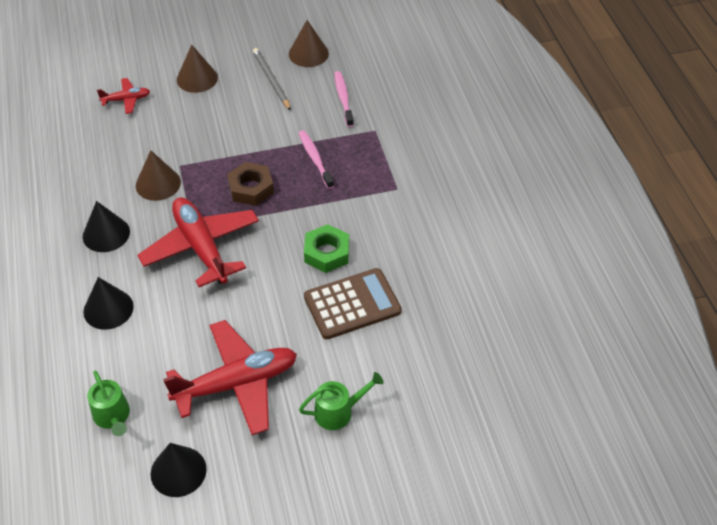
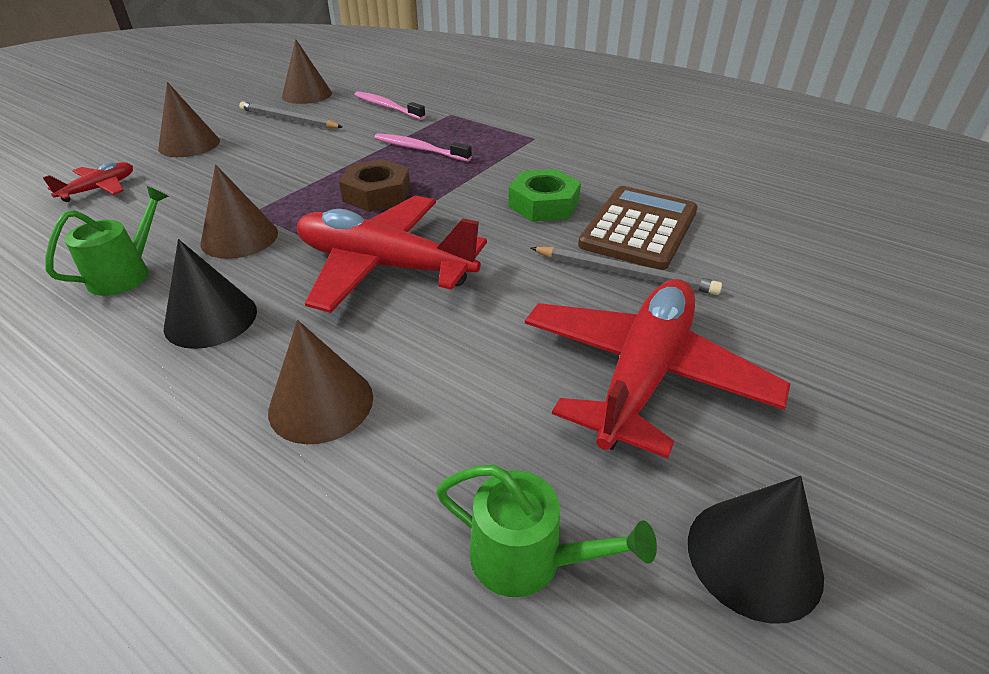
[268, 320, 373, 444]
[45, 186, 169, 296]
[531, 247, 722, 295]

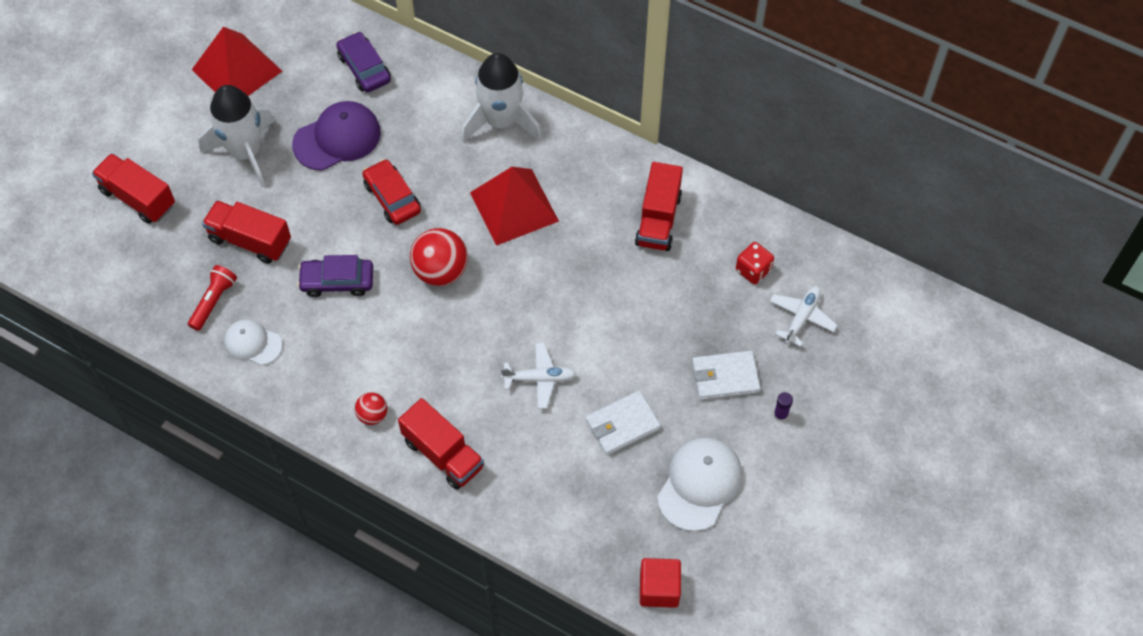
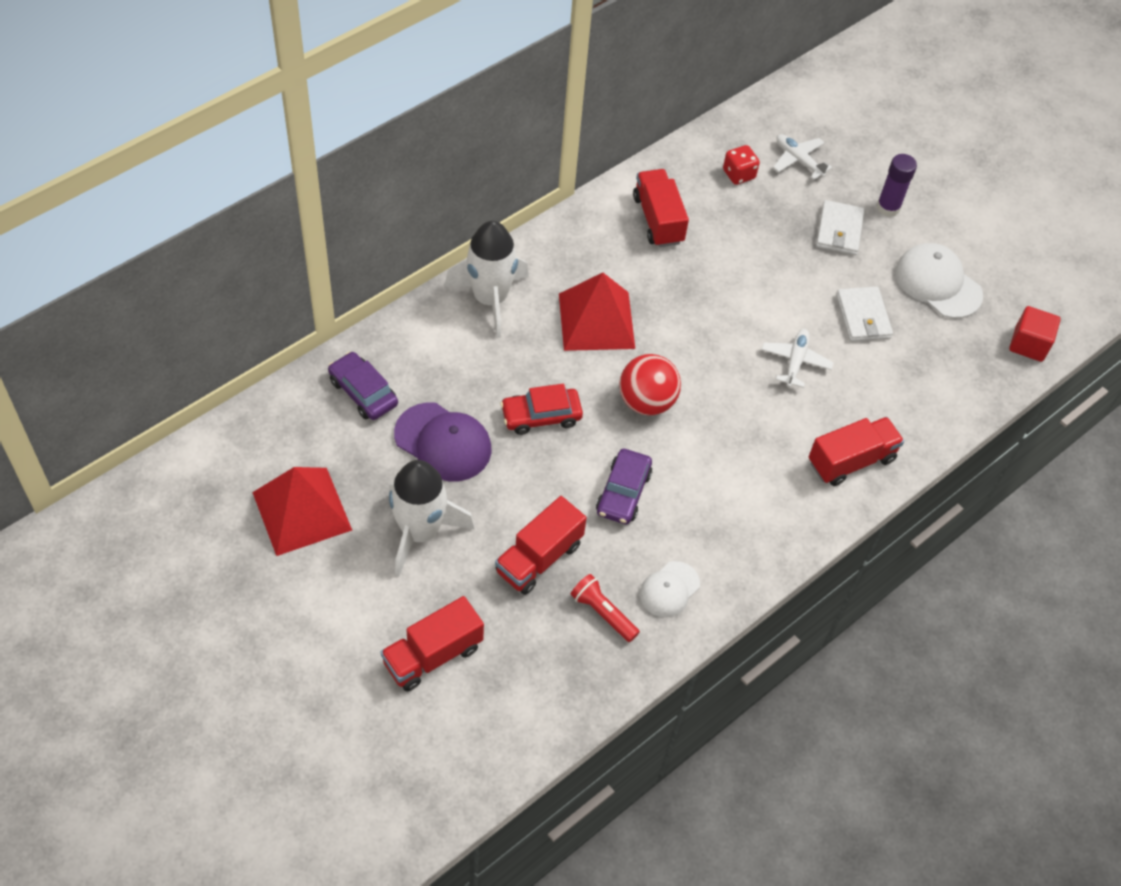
[328, 352, 398, 420]
[394, 402, 491, 481]
[633, 169, 689, 247]
[355, 392, 387, 425] (first image)
[877, 154, 917, 217]

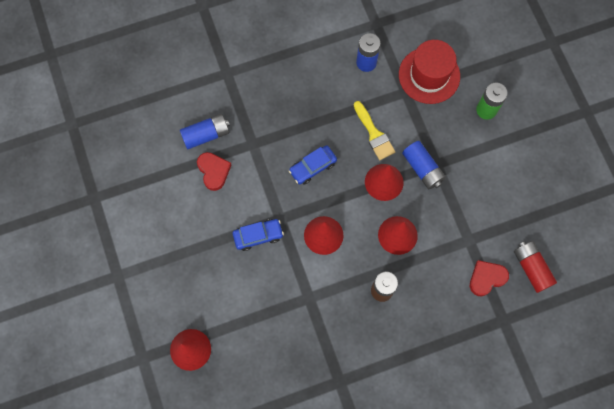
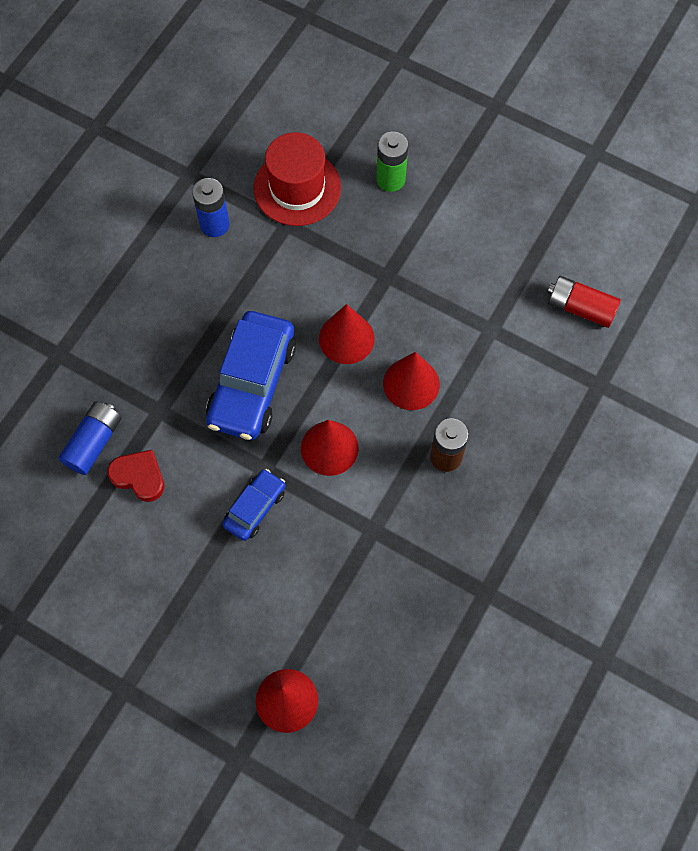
[354, 101, 395, 160] (first image)
[402, 141, 446, 189] (first image)
[206, 311, 296, 440]
[470, 260, 509, 296] (first image)

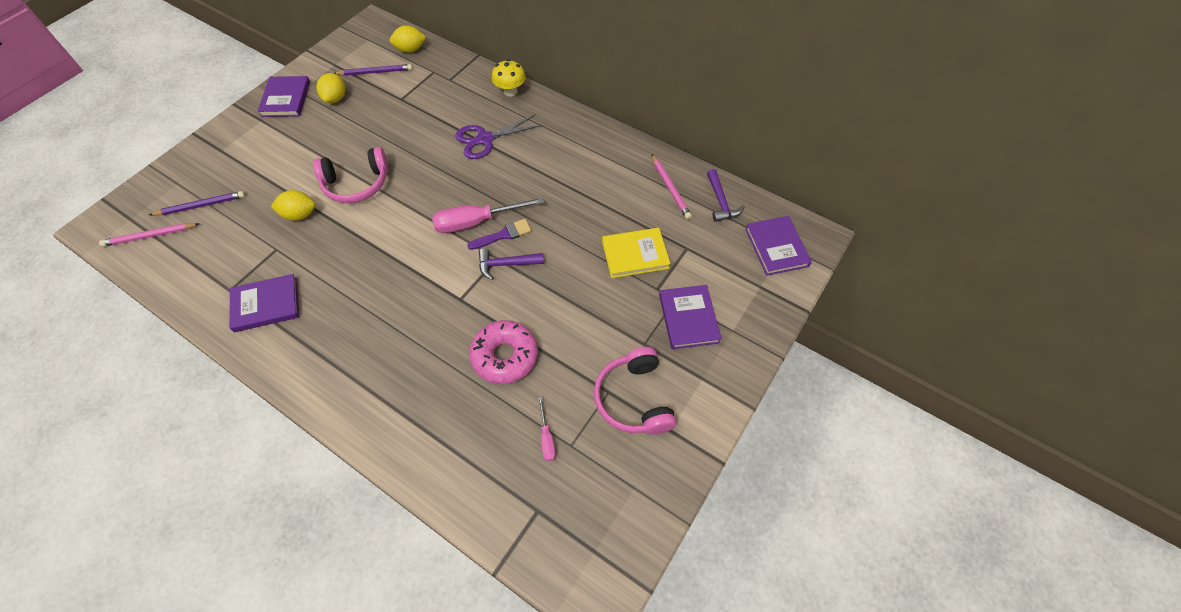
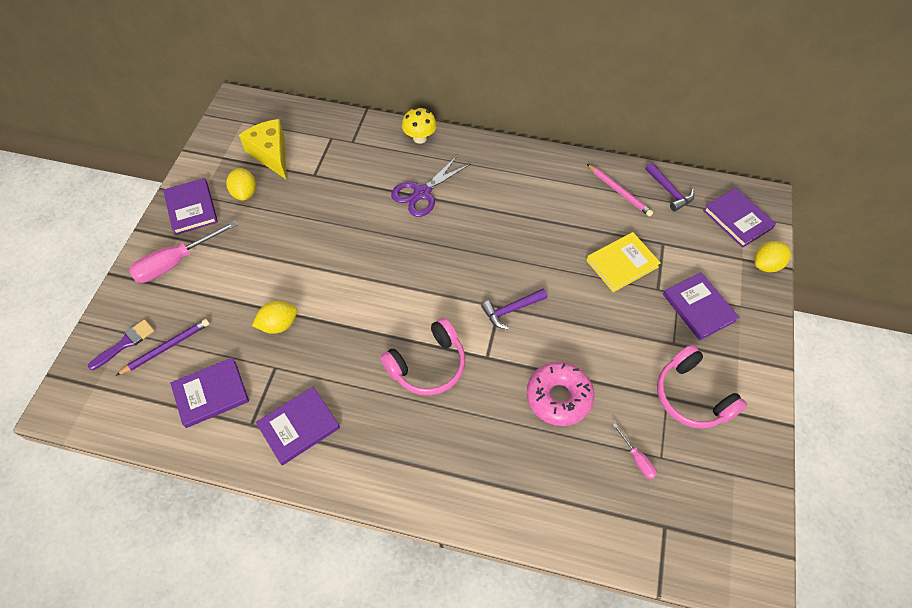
[754, 241, 791, 272]
[239, 119, 287, 180]
[380, 318, 465, 395]
[129, 221, 237, 283]
[88, 319, 154, 370]
[99, 223, 199, 247] (first image)
[170, 357, 249, 428]

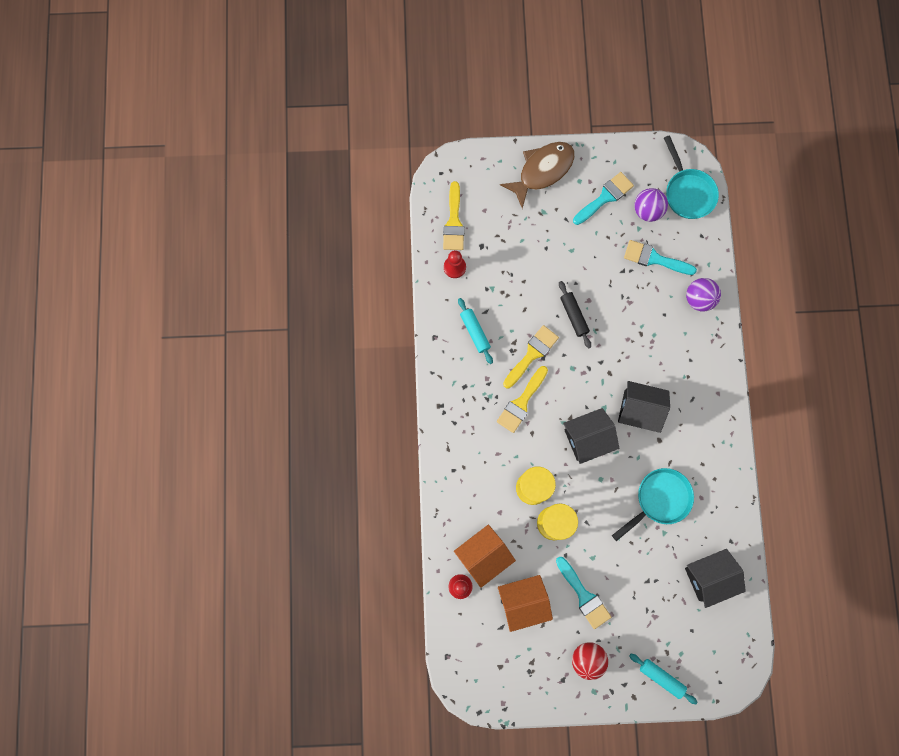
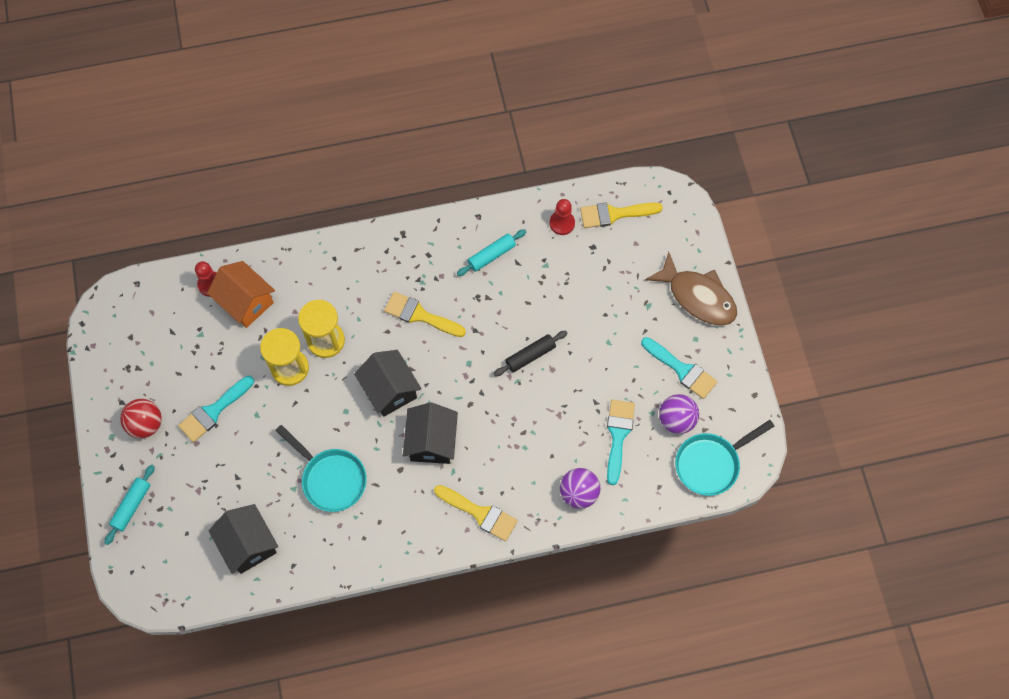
[434, 485, 518, 541]
[498, 575, 553, 632] (first image)

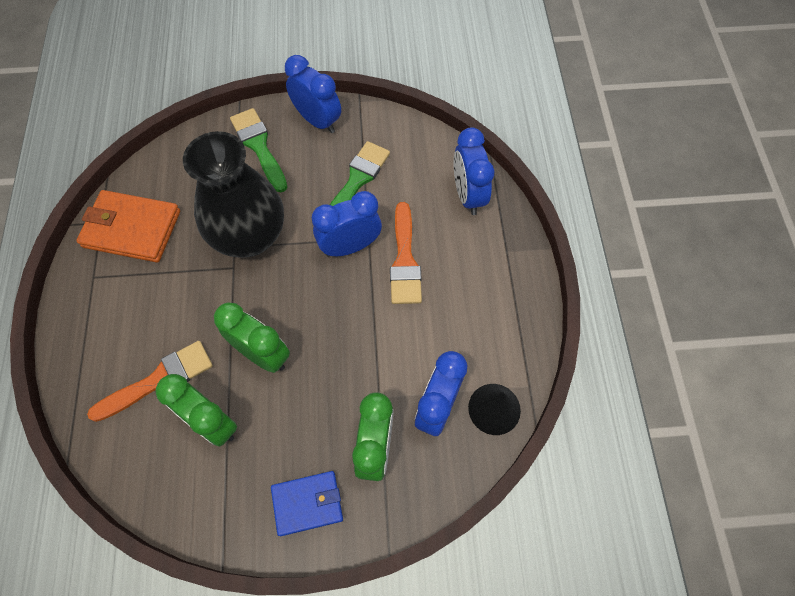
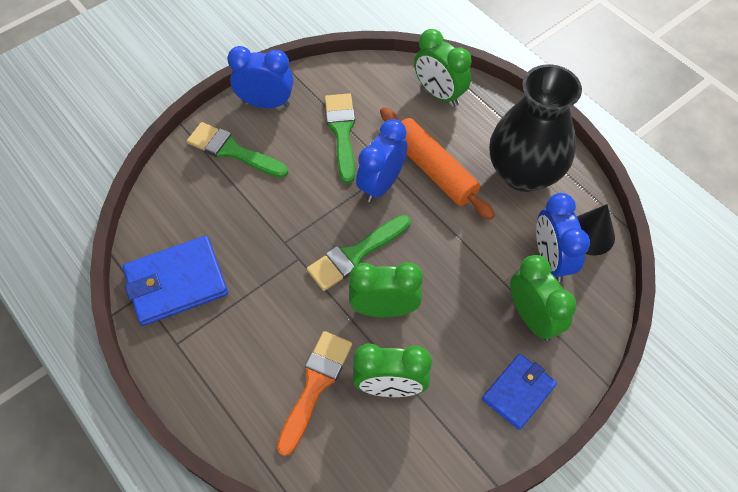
[414, 29, 472, 106]
[489, 64, 582, 192]
[123, 236, 228, 326]
[380, 107, 495, 220]
[306, 215, 410, 291]

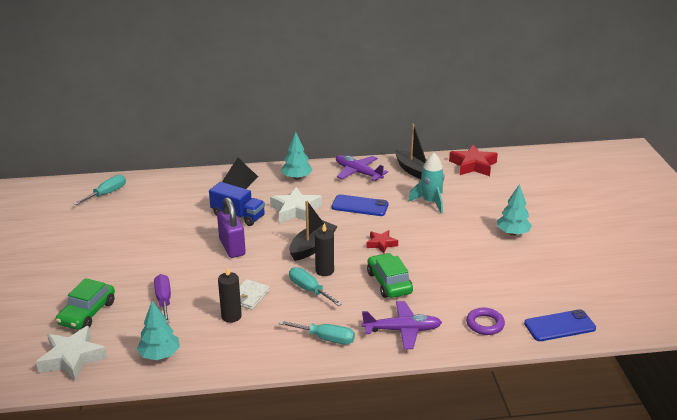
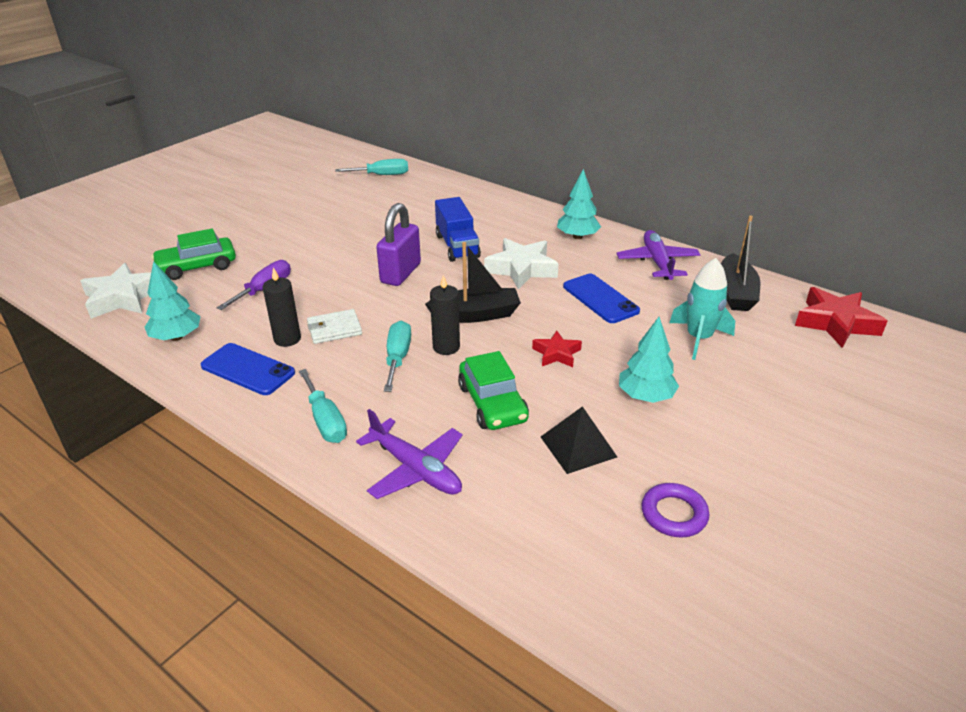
[541, 406, 617, 474]
[619, 317, 679, 403]
[458, 351, 529, 430]
[641, 483, 709, 537]
[201, 343, 295, 395]

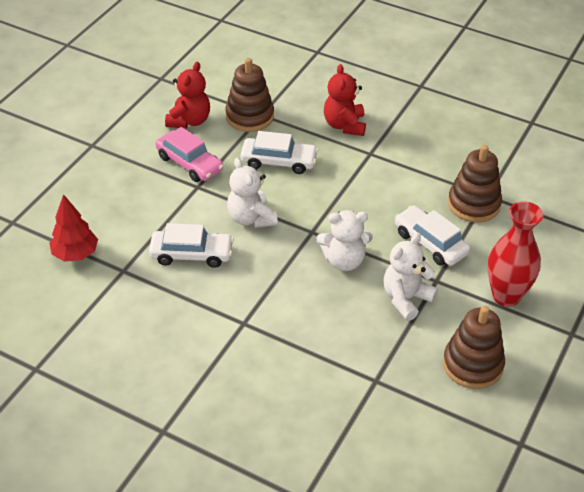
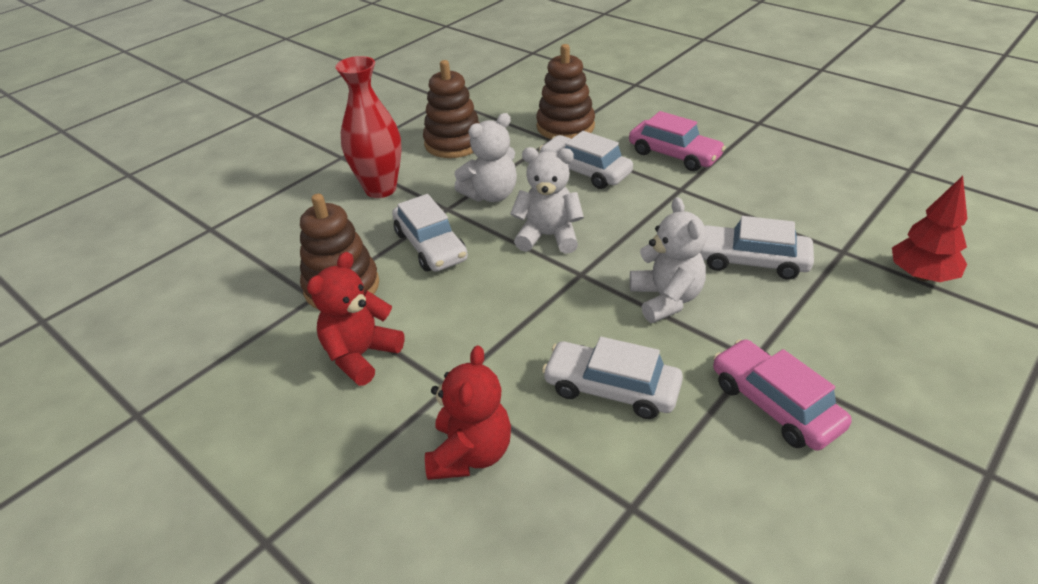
[536, 44, 595, 139]
[307, 252, 405, 386]
[629, 111, 726, 171]
[539, 131, 633, 189]

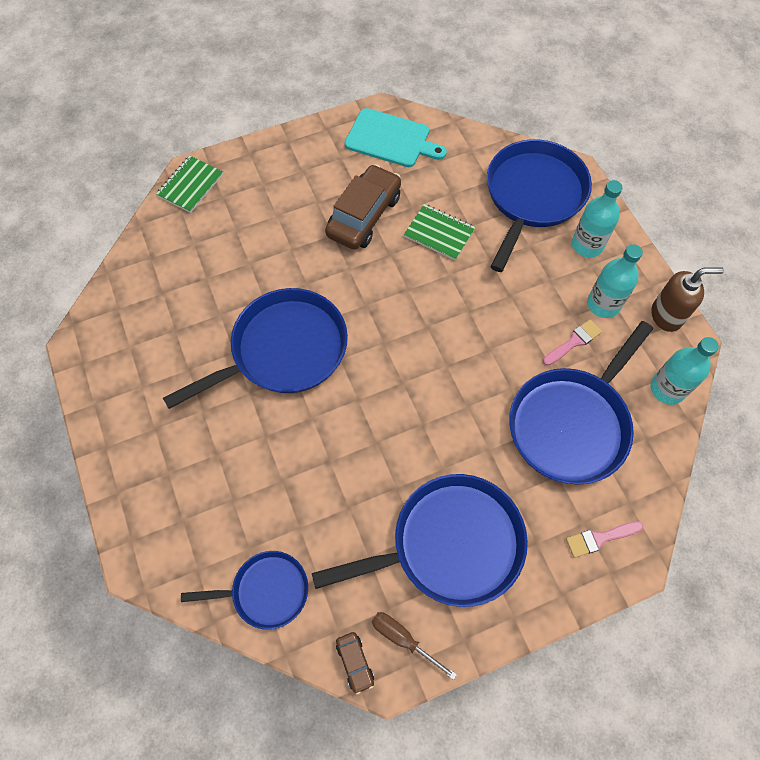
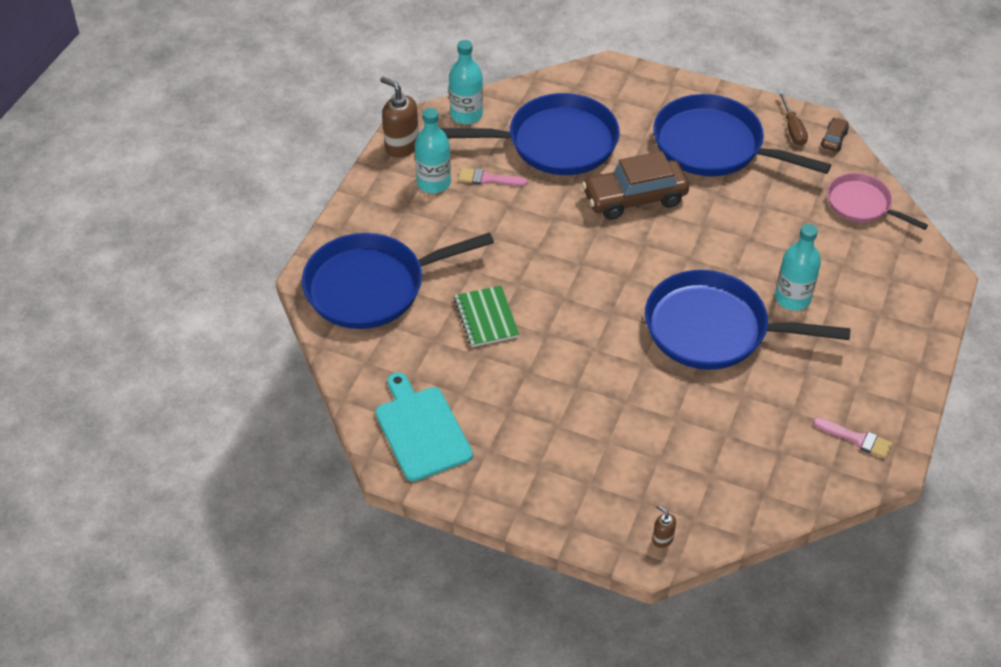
[652, 505, 676, 548]
[582, 151, 689, 220]
[775, 224, 821, 311]
[813, 418, 893, 459]
[827, 173, 928, 230]

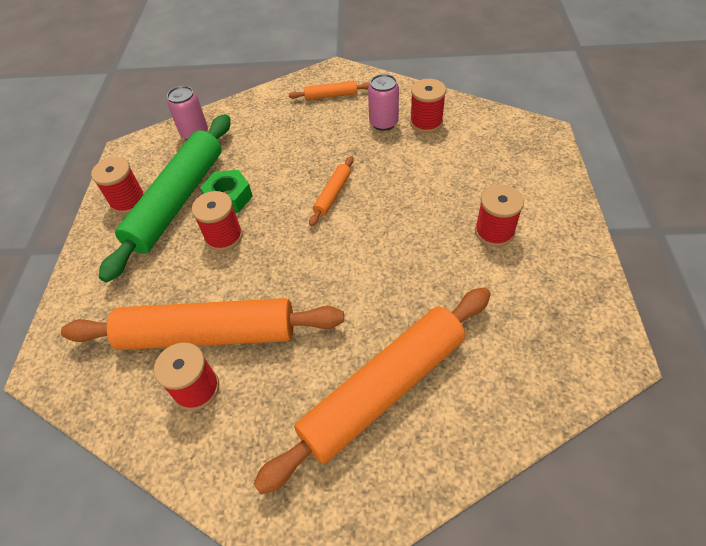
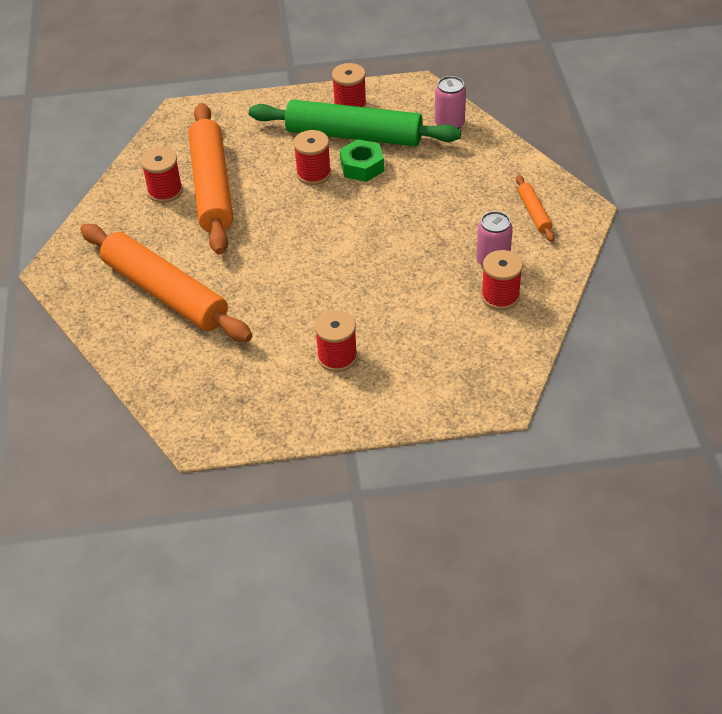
[309, 156, 354, 226] (first image)

